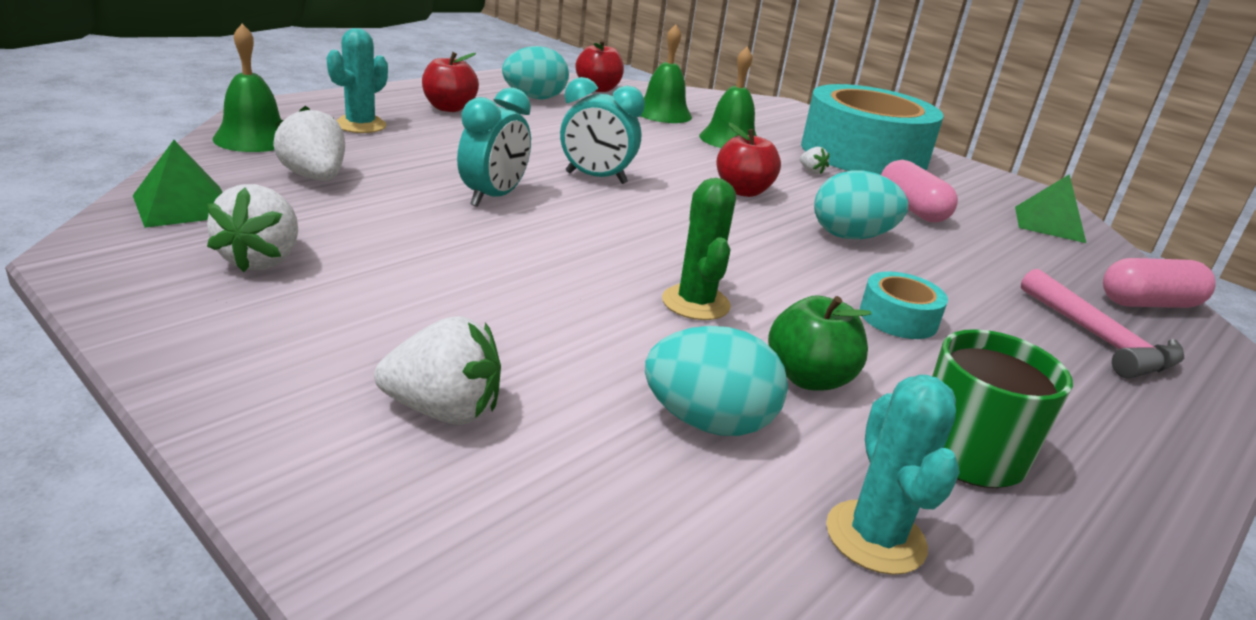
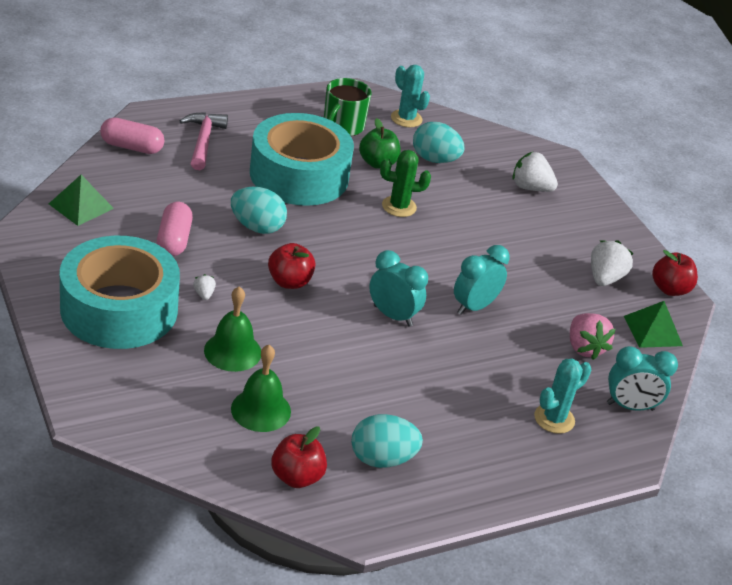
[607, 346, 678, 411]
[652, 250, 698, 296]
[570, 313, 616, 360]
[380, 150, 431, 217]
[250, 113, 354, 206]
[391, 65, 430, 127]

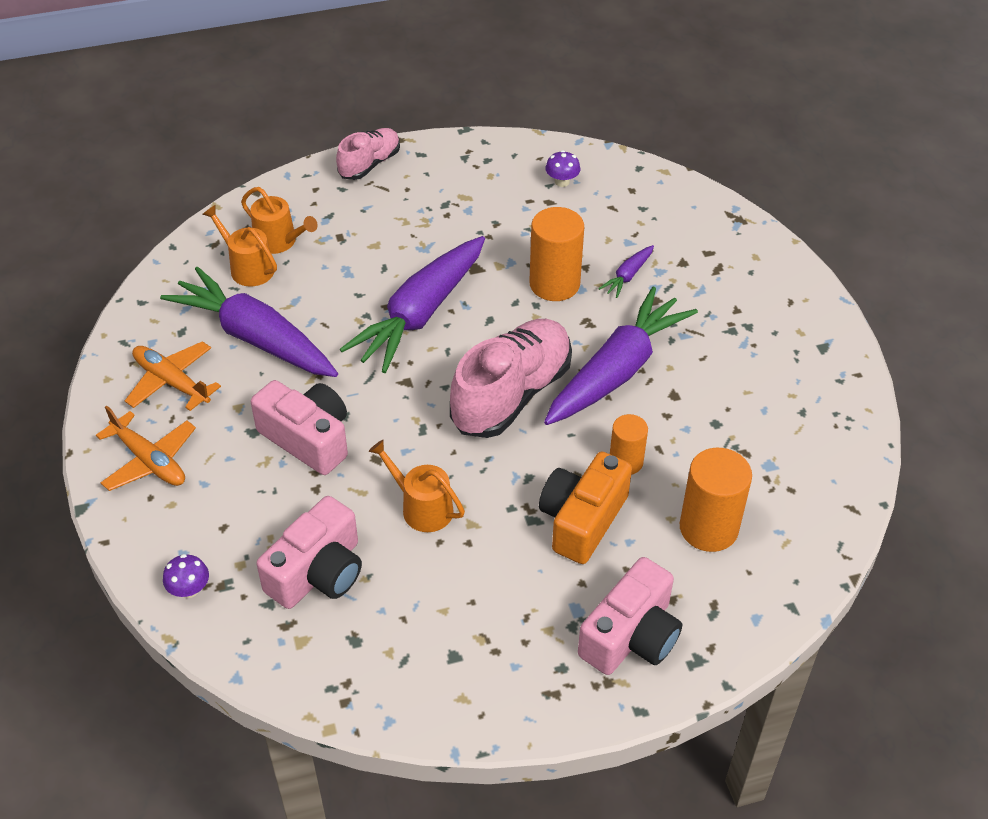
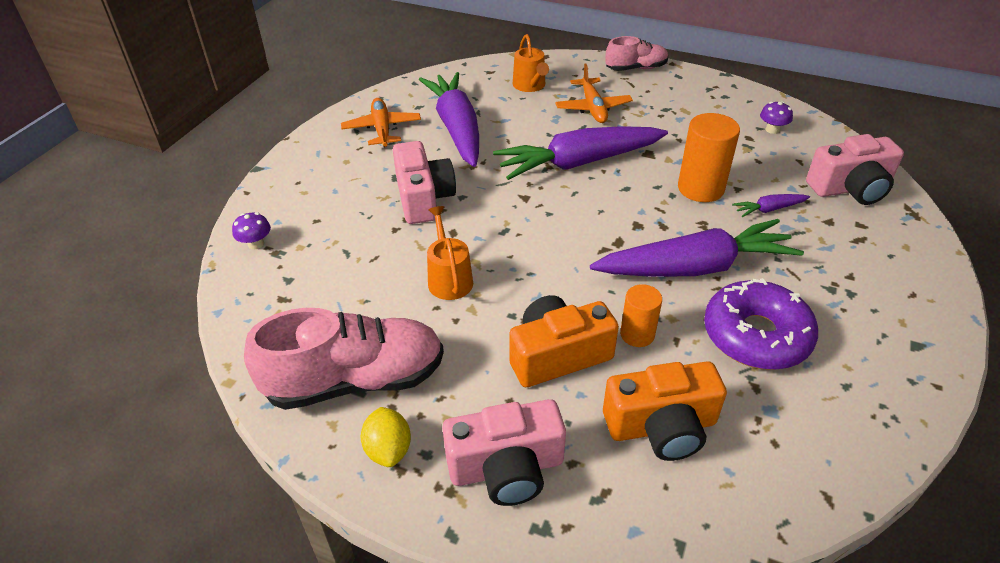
[202, 205, 277, 287] (first image)
[244, 308, 444, 410]
[555, 63, 633, 123]
[603, 361, 727, 461]
[806, 134, 904, 205]
[704, 278, 818, 370]
[361, 407, 411, 467]

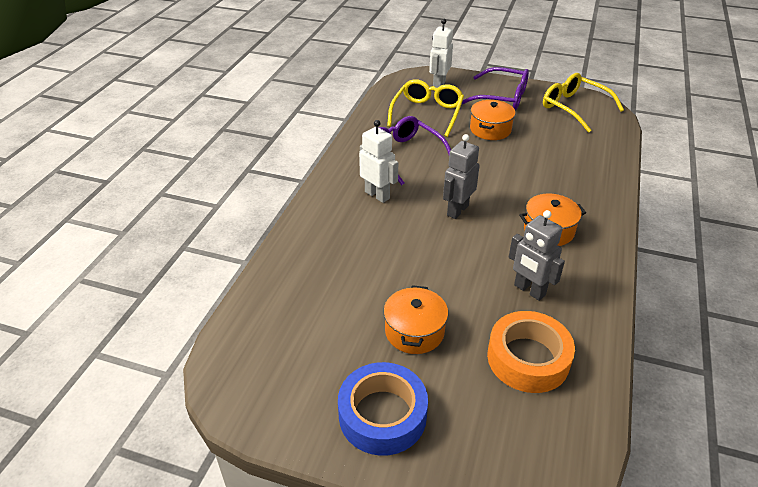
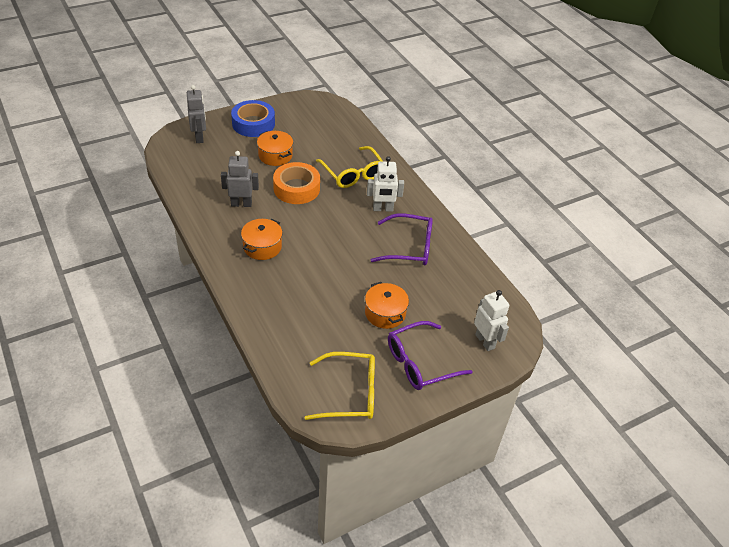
[316, 146, 383, 188]
[187, 85, 206, 143]
[273, 162, 320, 204]

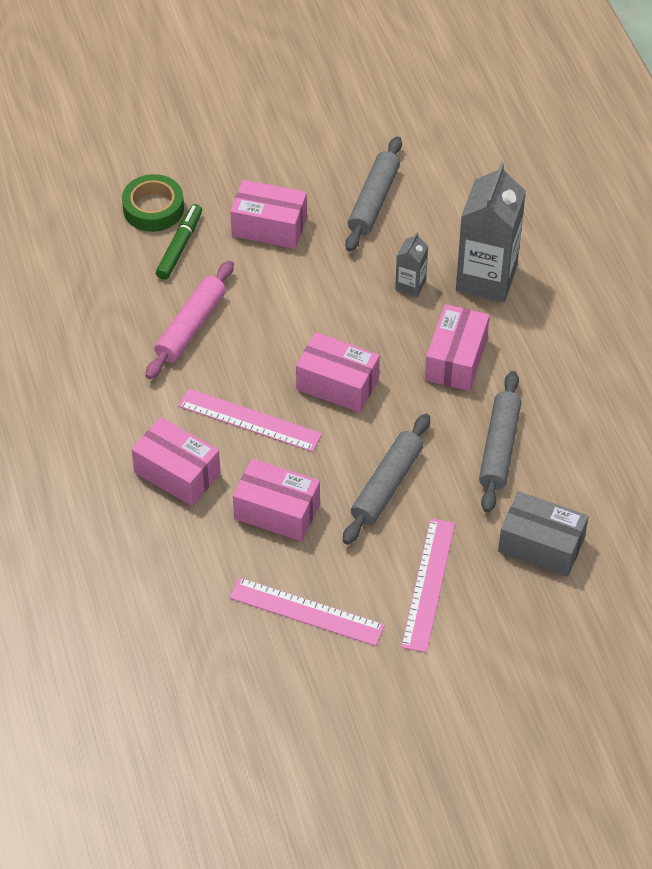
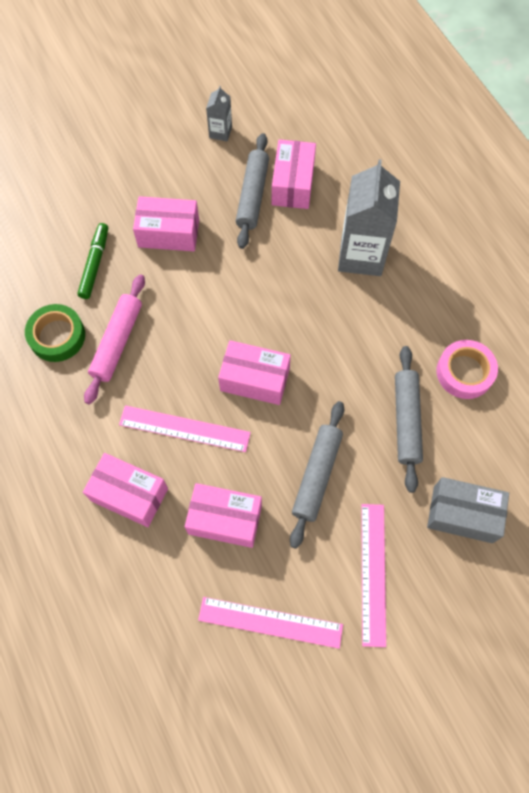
[25, 304, 85, 362]
[206, 86, 232, 141]
[272, 139, 316, 209]
[437, 340, 498, 399]

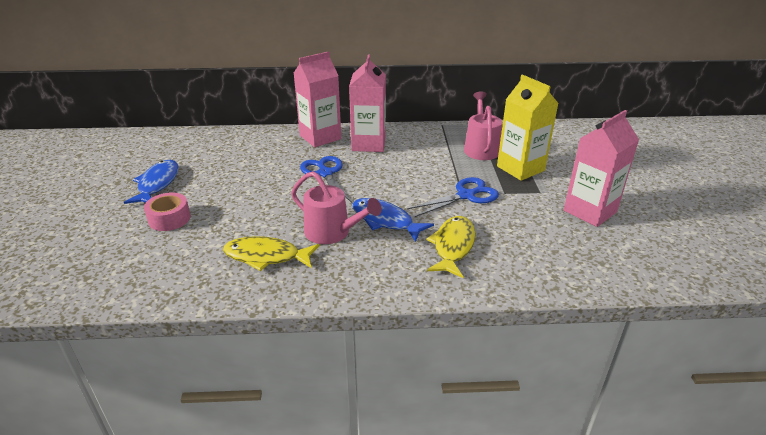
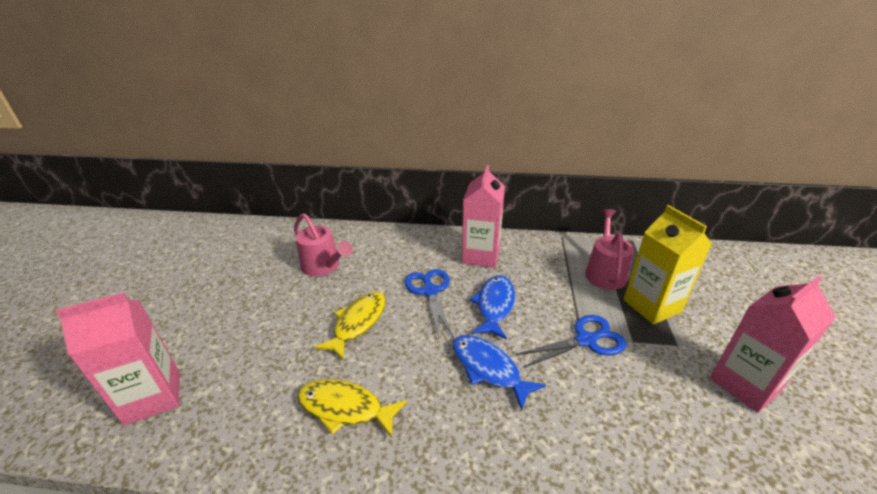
[56, 292, 180, 426]
[470, 275, 515, 340]
[294, 213, 353, 276]
[144, 193, 191, 231] (first image)
[314, 292, 386, 360]

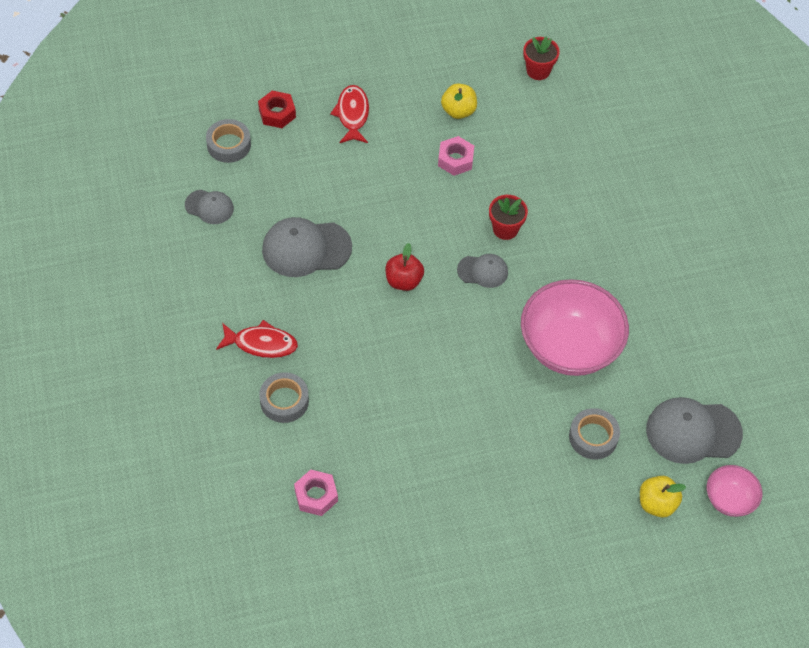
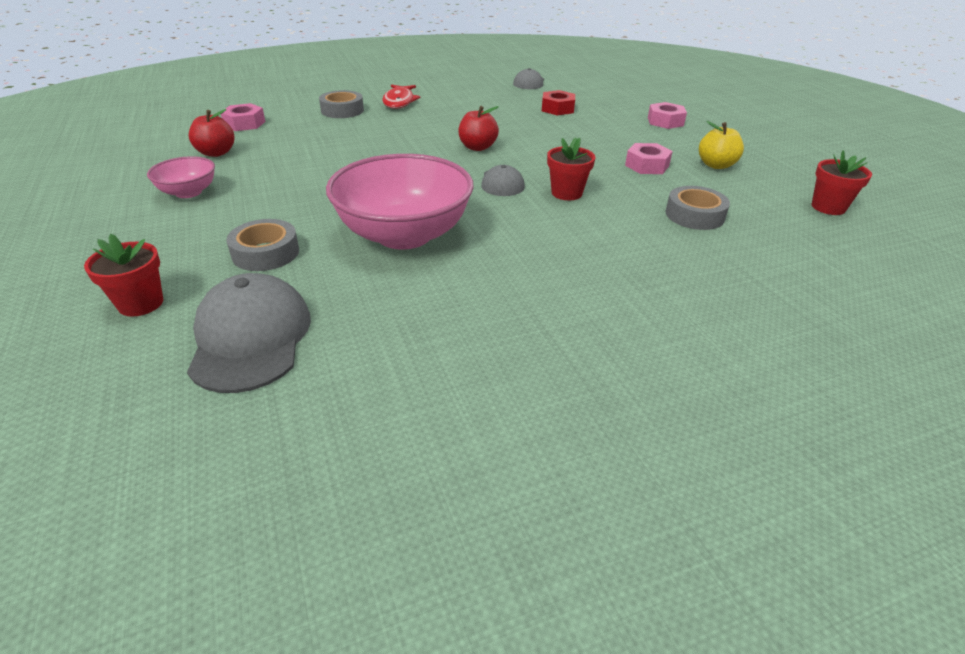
[648, 102, 687, 129]
[542, 90, 575, 115]
[666, 186, 730, 230]
[262, 217, 352, 277] (first image)
[147, 156, 215, 198]
[84, 234, 163, 317]
[189, 109, 234, 157]

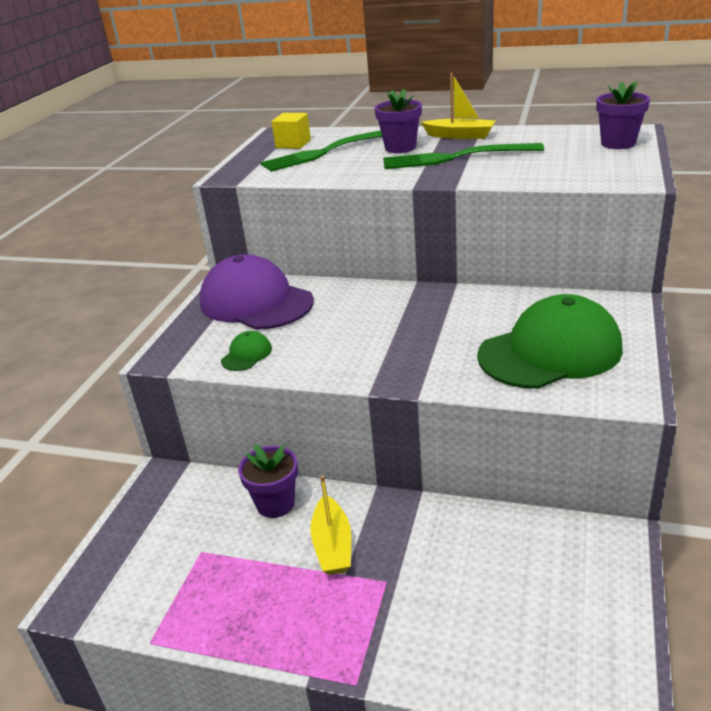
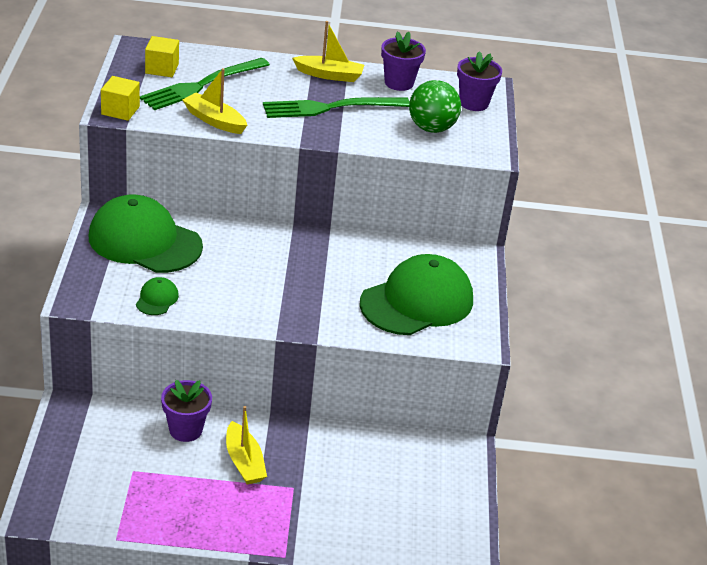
[381, 31, 426, 91]
[89, 194, 203, 273]
[183, 68, 247, 134]
[101, 76, 140, 121]
[409, 80, 461, 133]

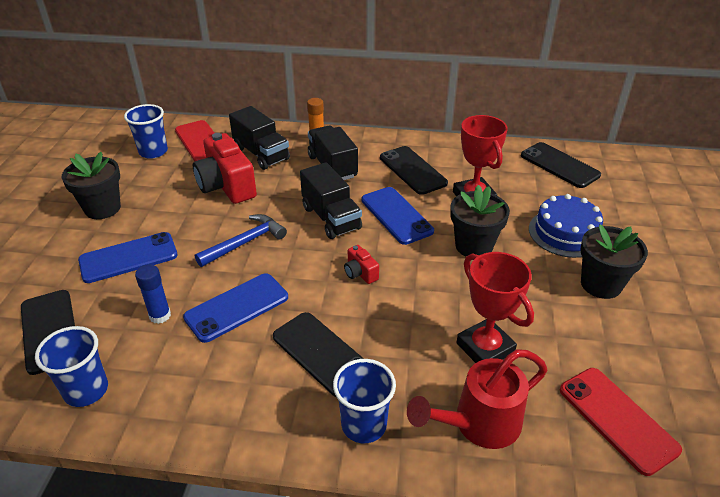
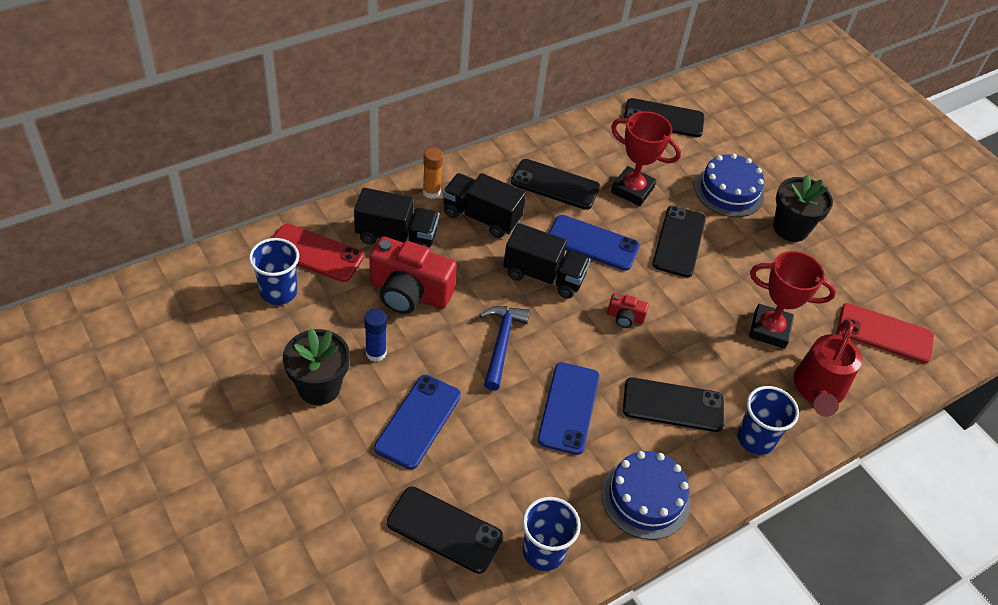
[653, 206, 706, 277]
[364, 309, 387, 362]
[602, 451, 690, 540]

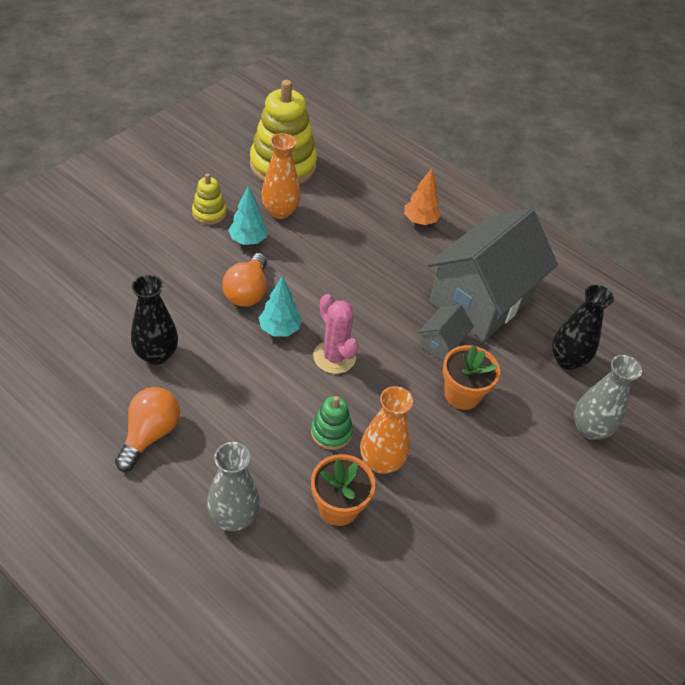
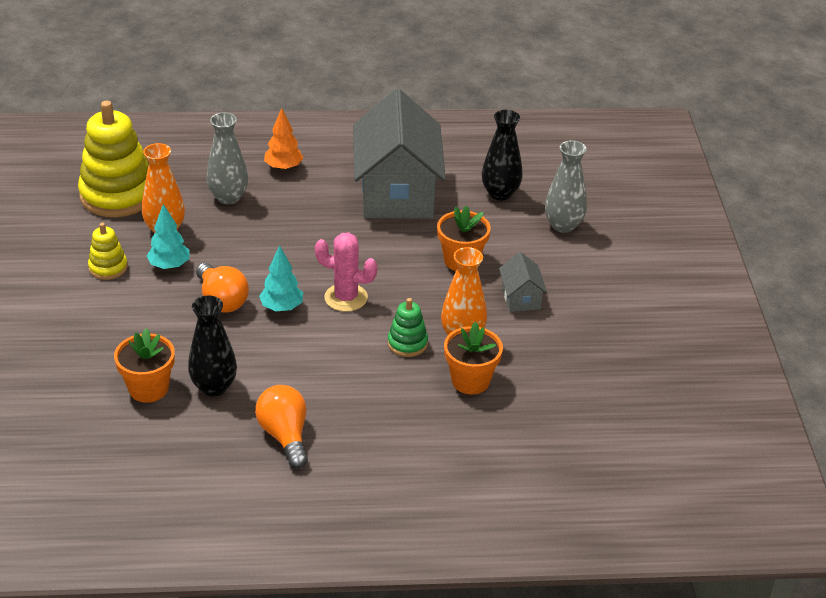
[499, 252, 547, 312]
[207, 112, 248, 204]
[114, 328, 175, 403]

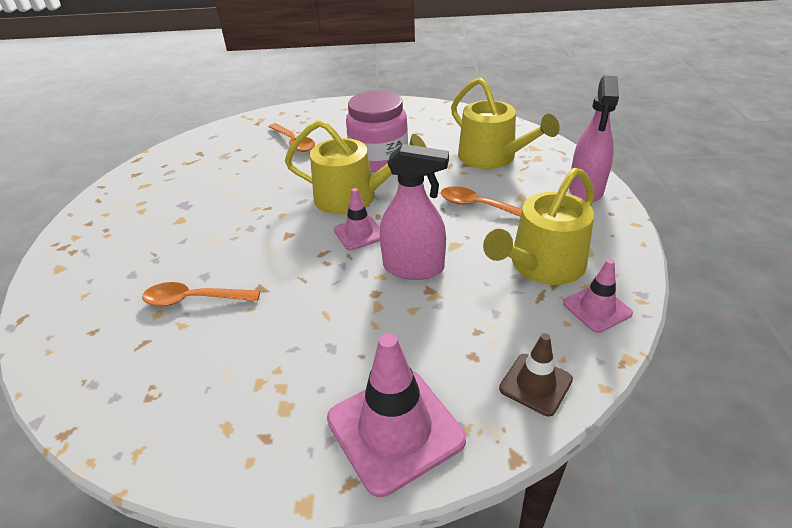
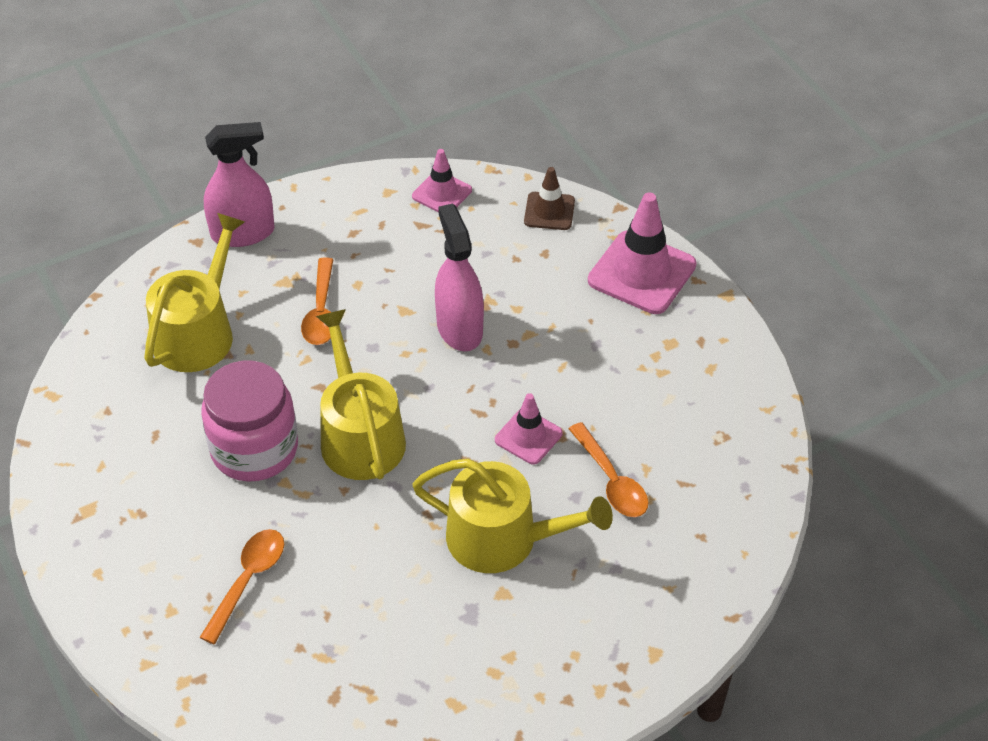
[412, 459, 613, 573]
[495, 393, 563, 465]

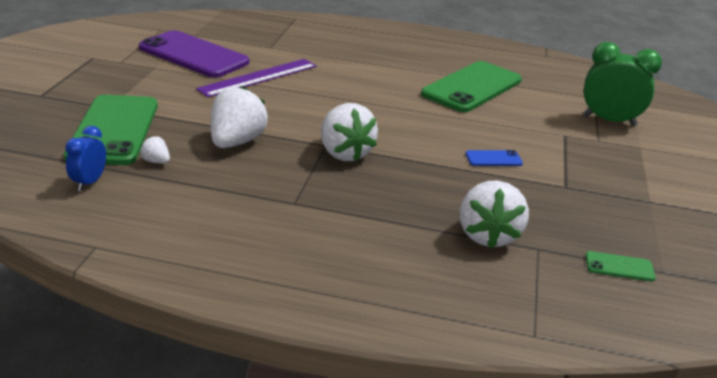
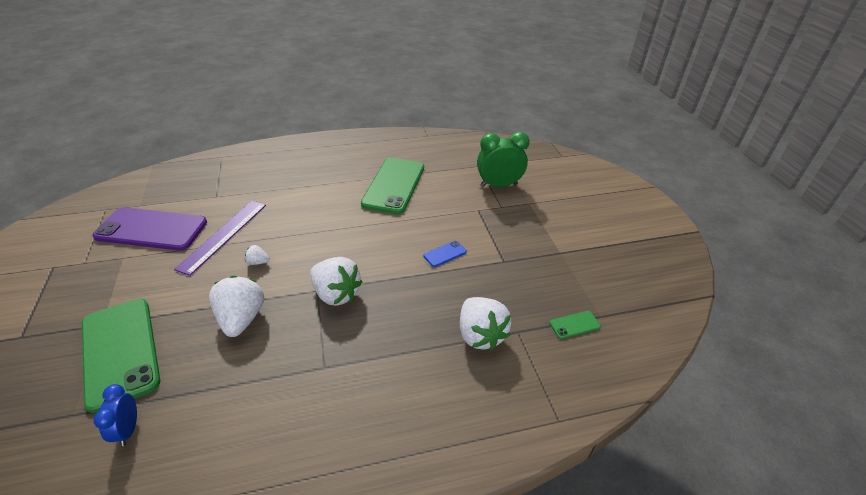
[245, 245, 270, 265]

